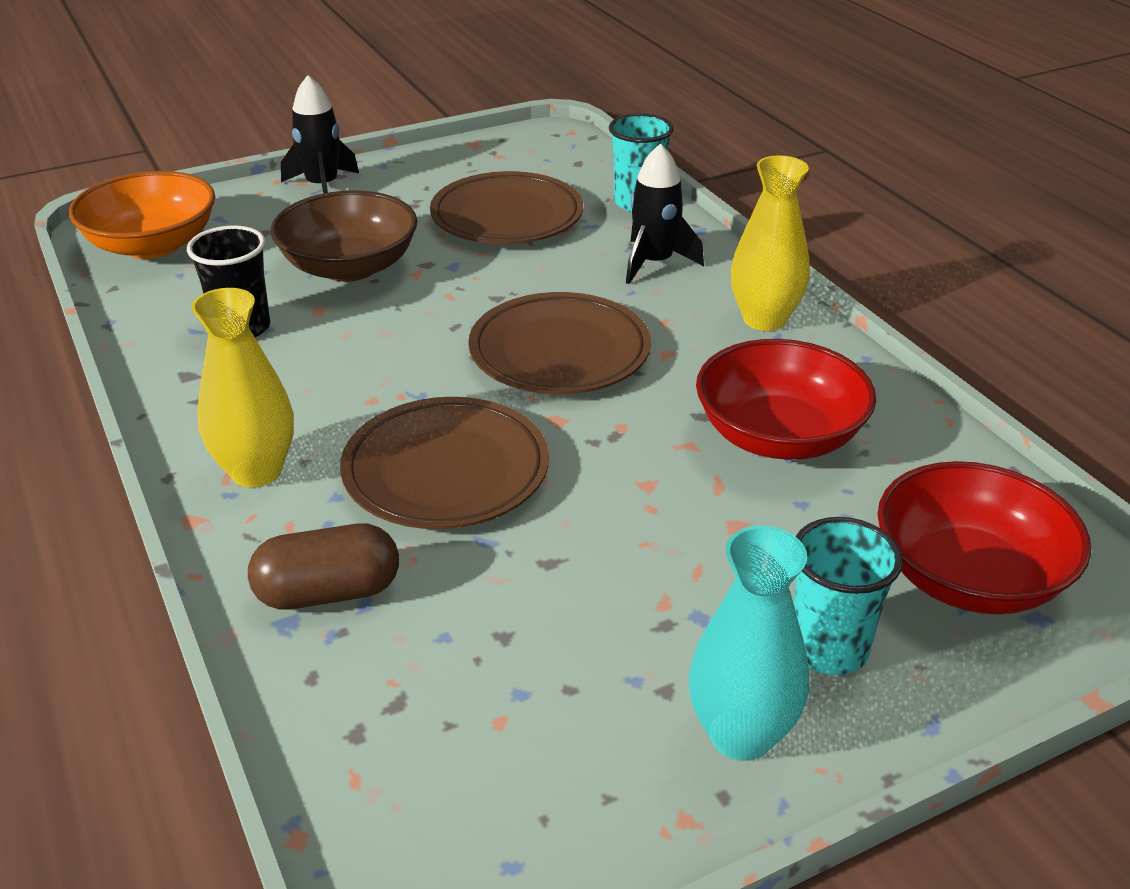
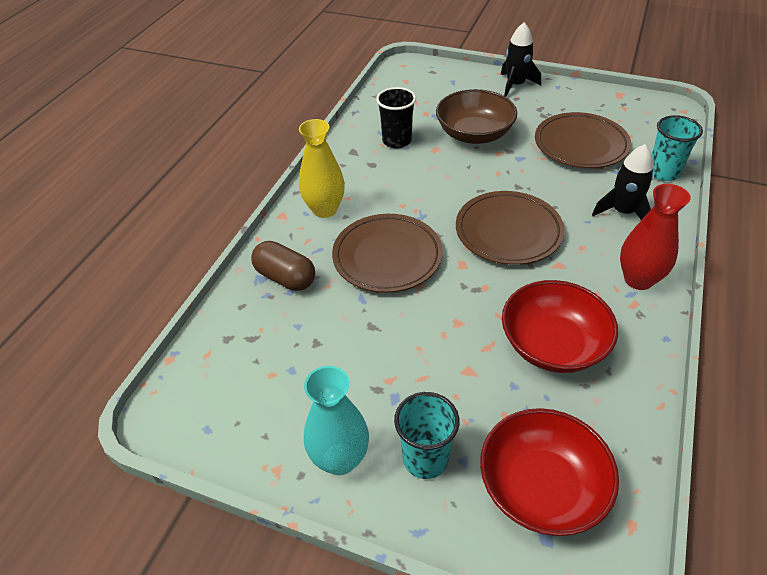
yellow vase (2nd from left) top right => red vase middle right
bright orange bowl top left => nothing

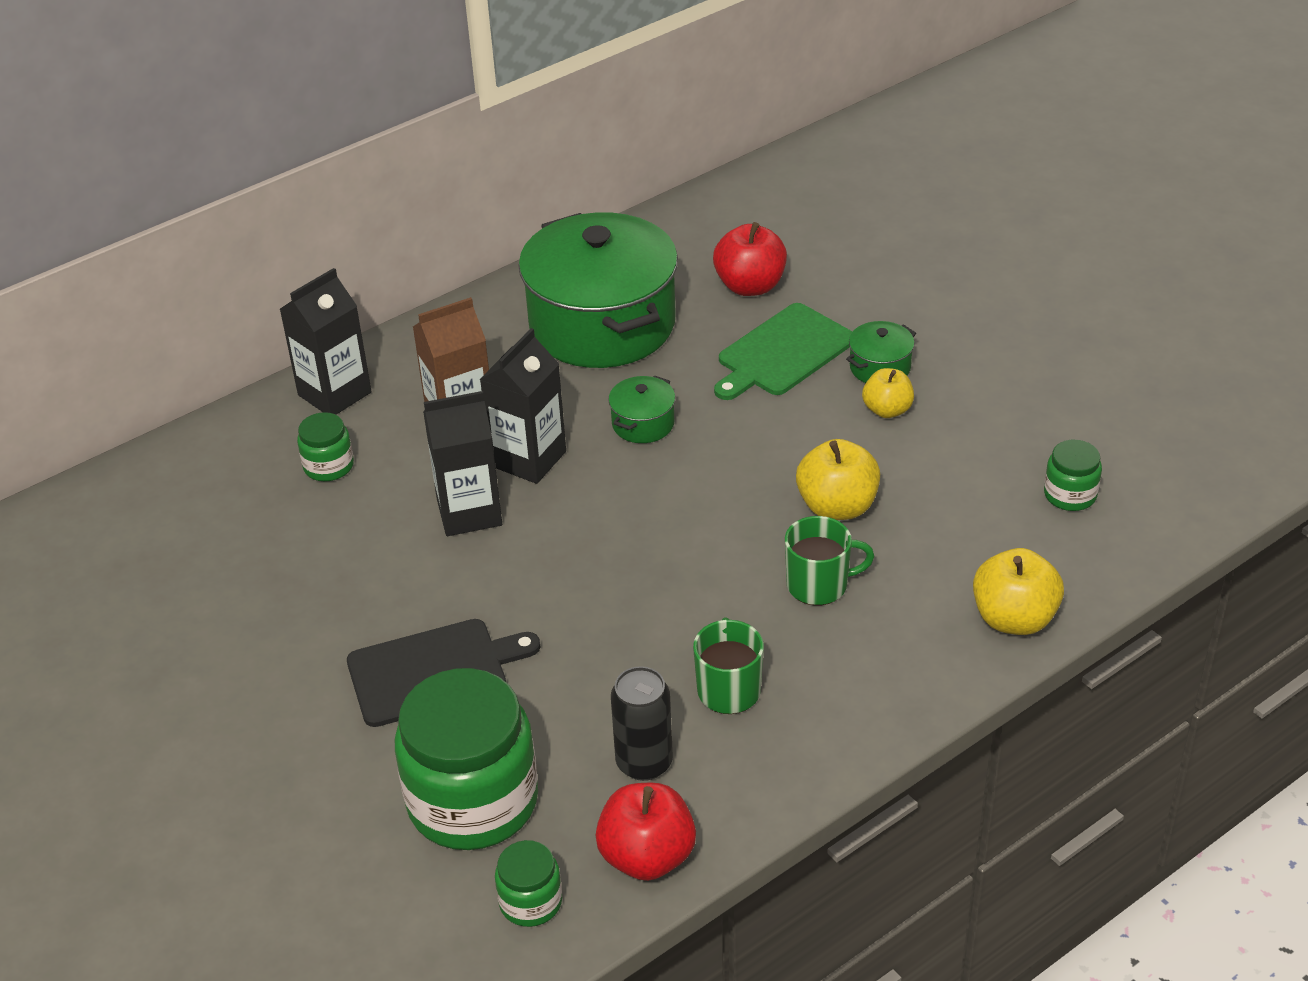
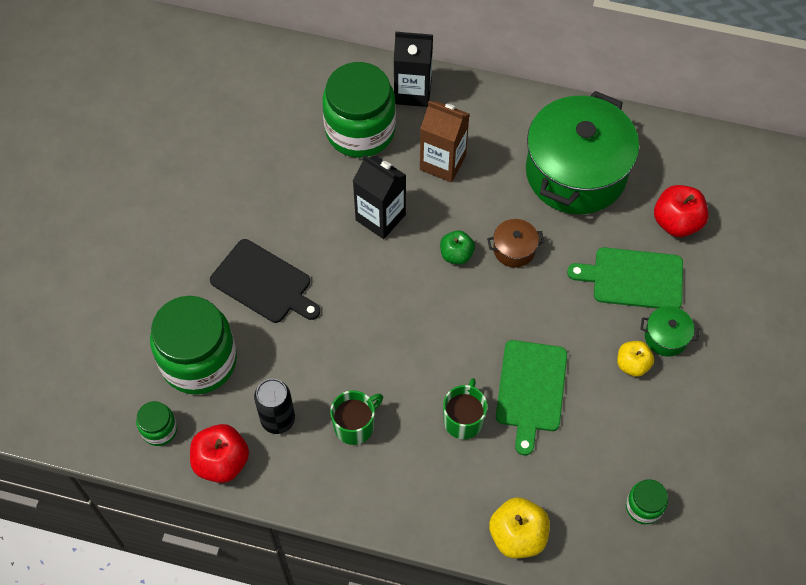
emerald preserve jar (1st from left in the first image) middle left => emerald preserve jar (3rd from left) top centre, x2.18
nothing => emerald apple fruit centre
emerald tea mug (2nd from left) centre => emerald tea mug (2nd from left) bottom centre, 120 degrees counterclockwise
emerald pot (2nd from left) centre => dark brown pot centre
yellow apple fruit (1st from left) centre => emerald bread board (1st from left) bottom centre
black milk carton (3rd from left) centre => nothing

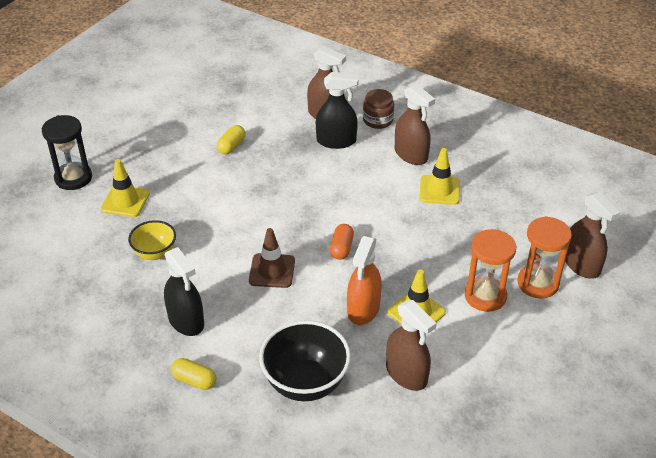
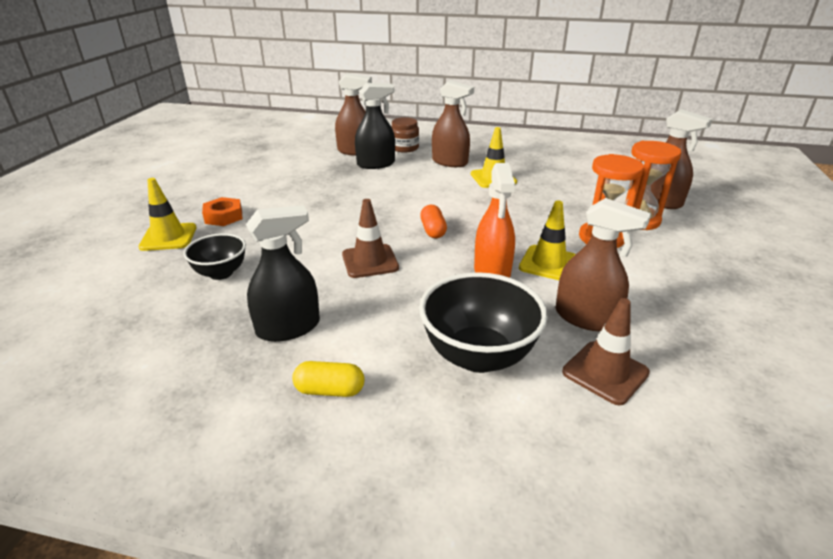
yellow bowl middle left => black bowl (1st from left) middle left
nothing => bright orange hexagon nut middle left
black sprayer (1st from left) middle left => black sprayer (1st from left) centre, 60 degrees counterclockwise
nothing => dark brown traffic cone (2nd from left) middle right
black sand timer top left => nothing
yellow pill (2nd from left) top centre => nothing

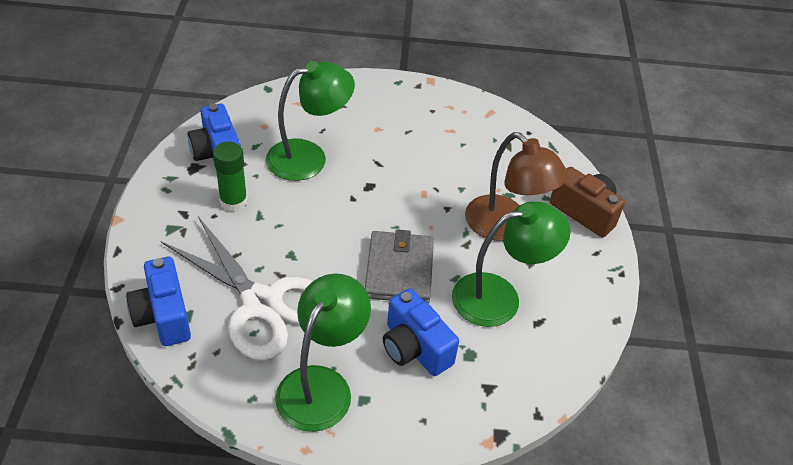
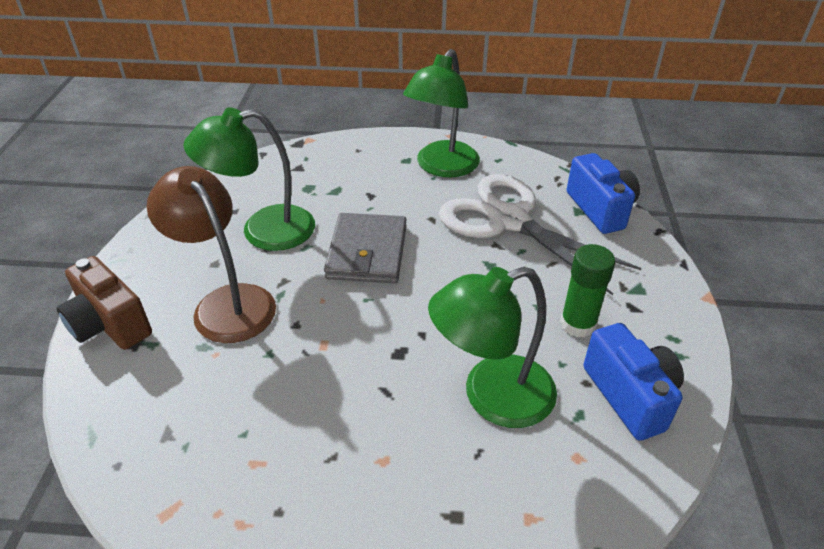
blue compact camera (3rd from left) bottom centre => nothing

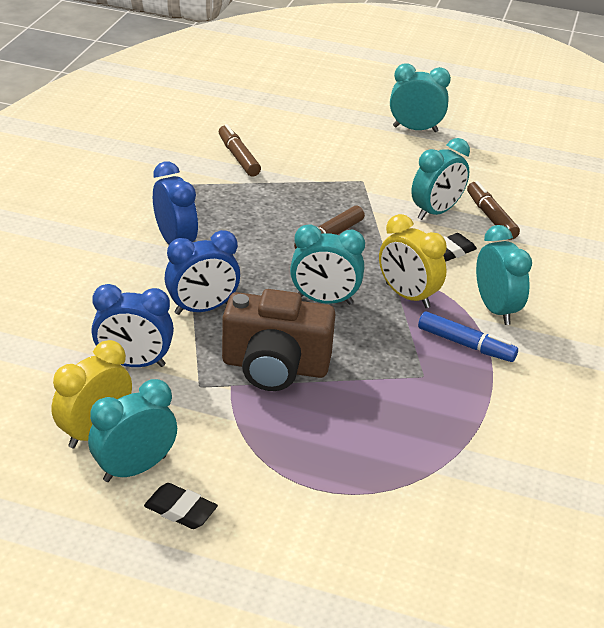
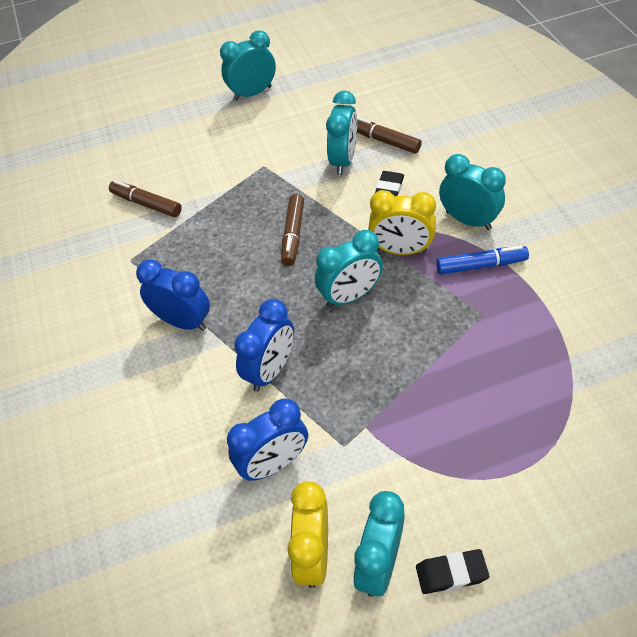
dark brown compact camera centre => nothing

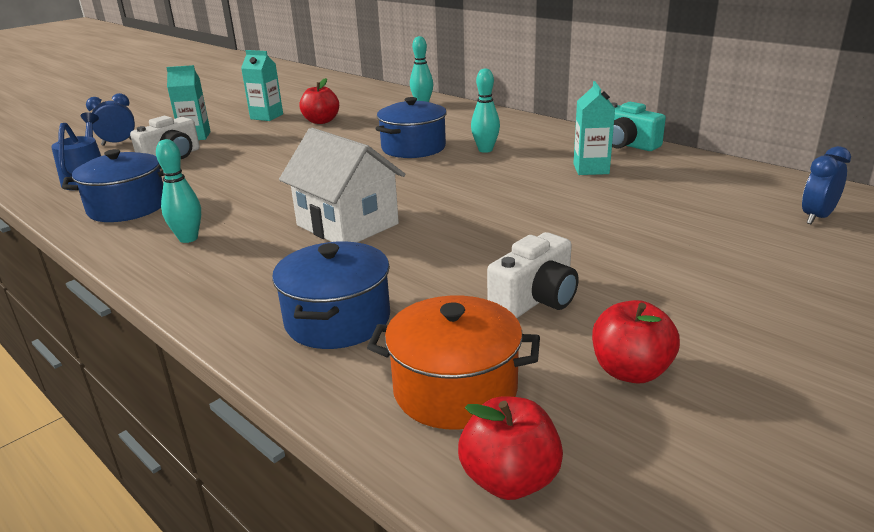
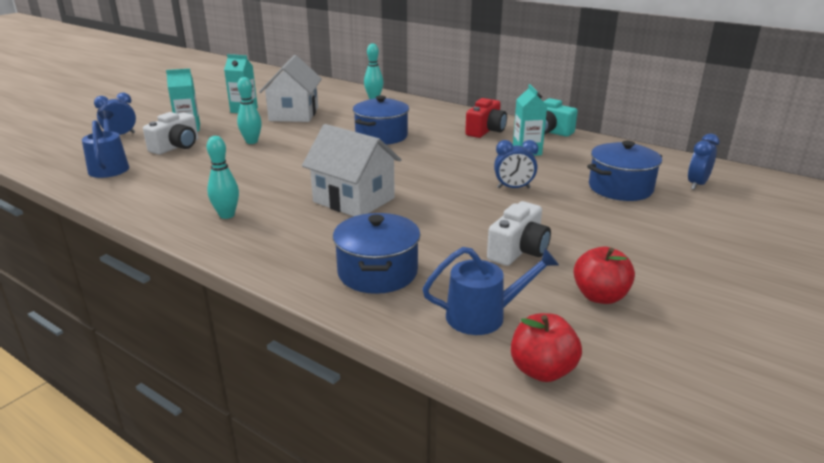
aqua bowling pin (3rd from left in the first image) top centre => aqua bowling pin (2nd from left) top left, move
red apple fruit (1st from left) top centre => snow-white cottage (1st from left) top centre
bright orange pot bottom centre => blue watering can (2nd from left) centre
nothing => red compact camera top centre
nothing => blue alarm clock (2nd from left) centre
blue pot (1st from left in the first image) middle left => blue pot (3rd from left) middle right, move

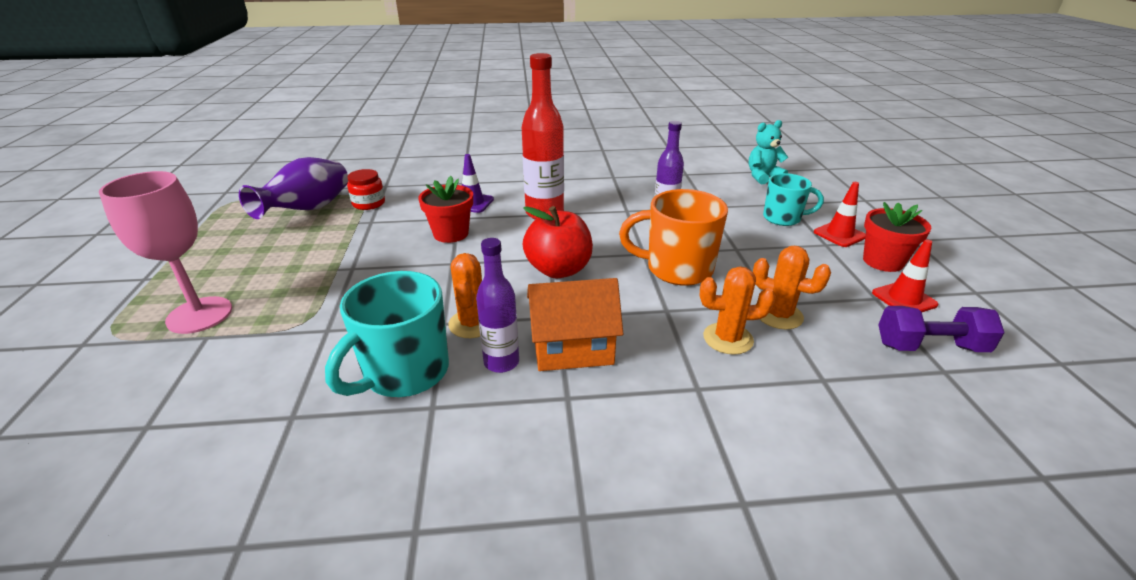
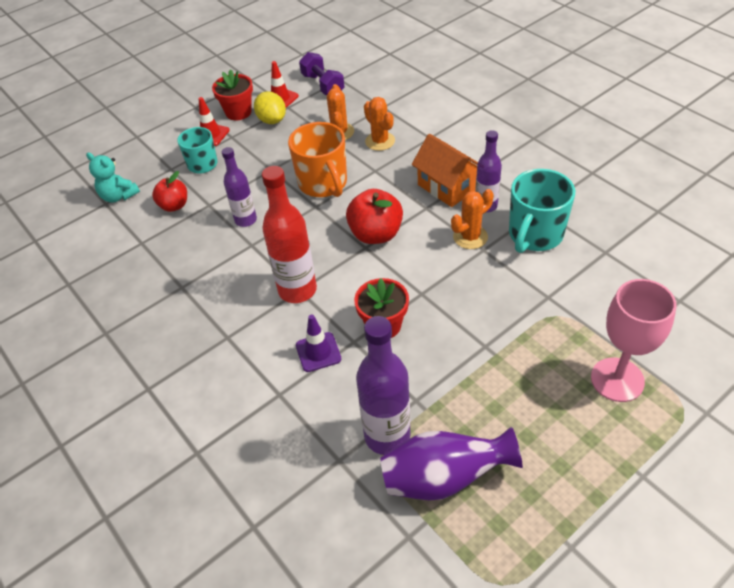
nothing => red apple fruit (1st from left) top left
nothing => yellow lemon top centre
red preserve jar top left => royal purple drink bottle (2nd from left) centre
aqua tea mug (1st from left in the first image) centre => aqua tea mug (2nd from left) middle right, 120 degrees clockwise

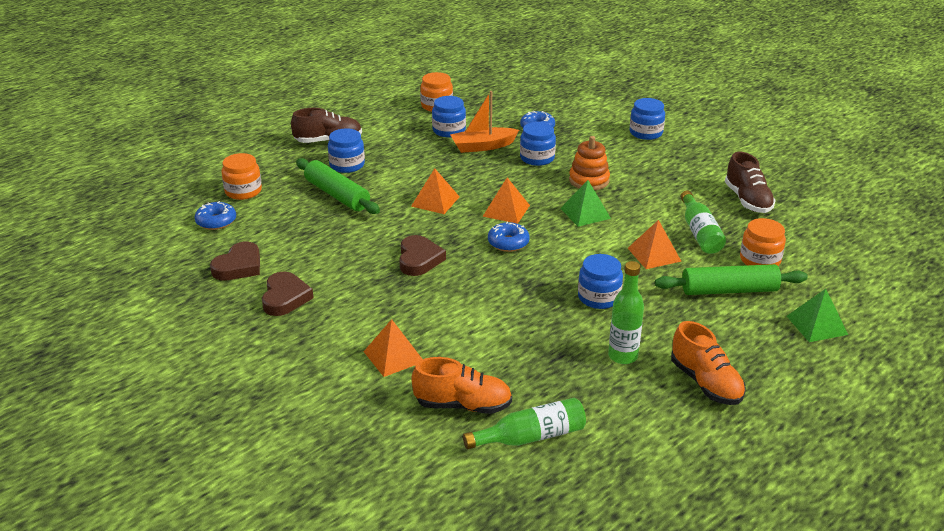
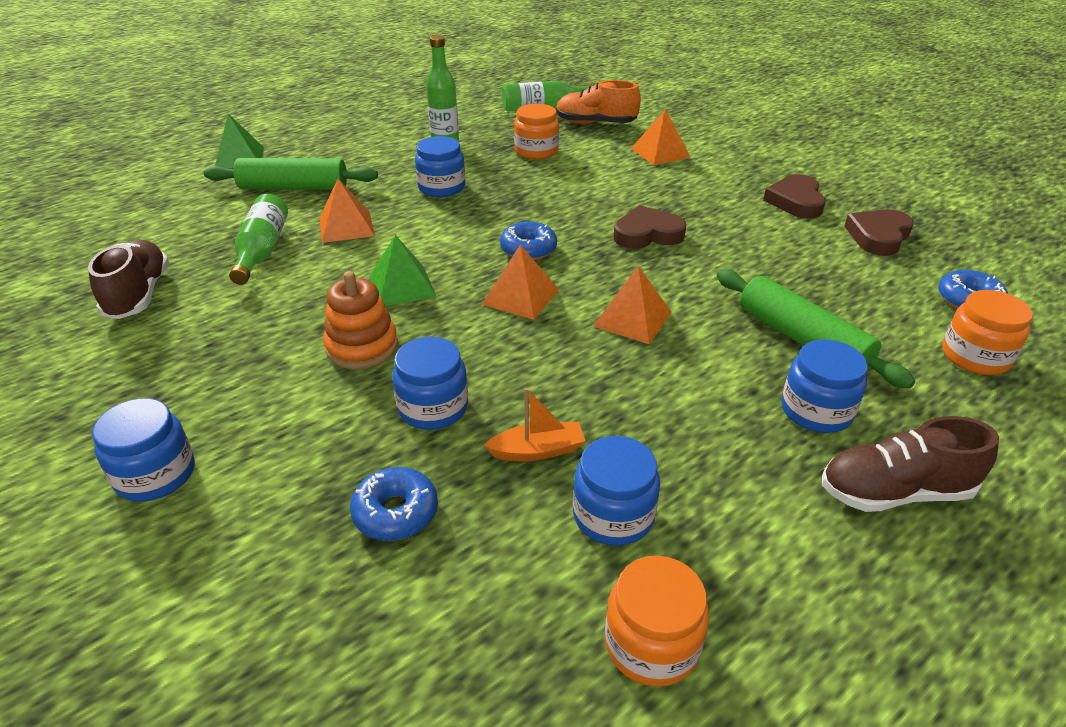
bright orange sailboat top centre => bright orange sailboat centre, x0.65
bright orange preserve jar (3rd from left in the first image) middle right => bright orange preserve jar (1st from left) top centre, move
dark brown love heart (3rd from left in the first image) centre => dark brown love heart (1st from left) top centre, 75 degrees clockwise
bright orange shoe (2nd from left) bottom right => nothing

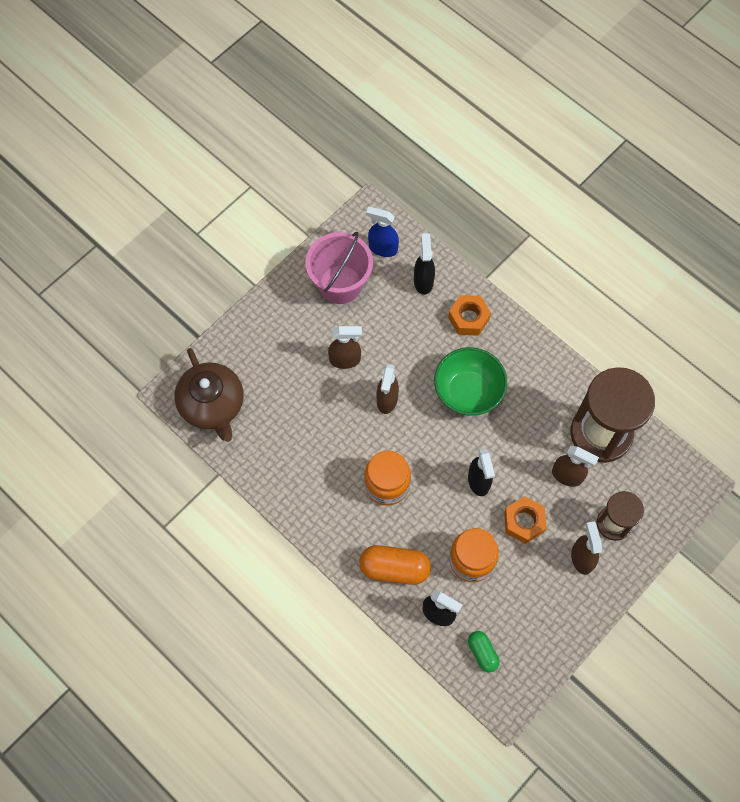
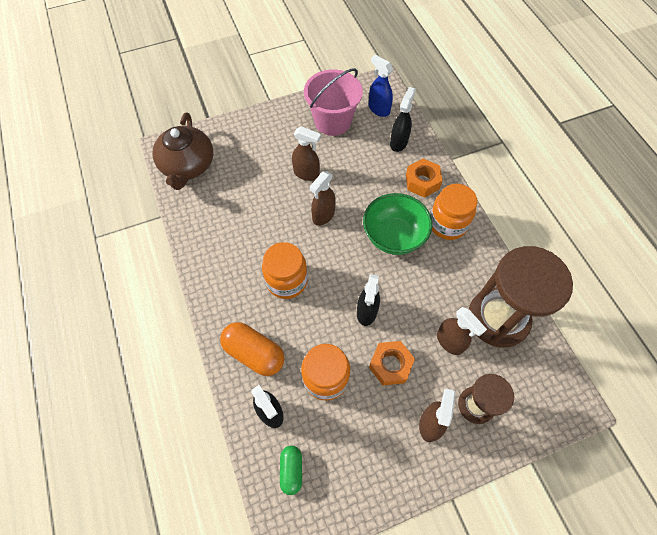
nothing => bright orange preserve jar (3rd from left) middle right

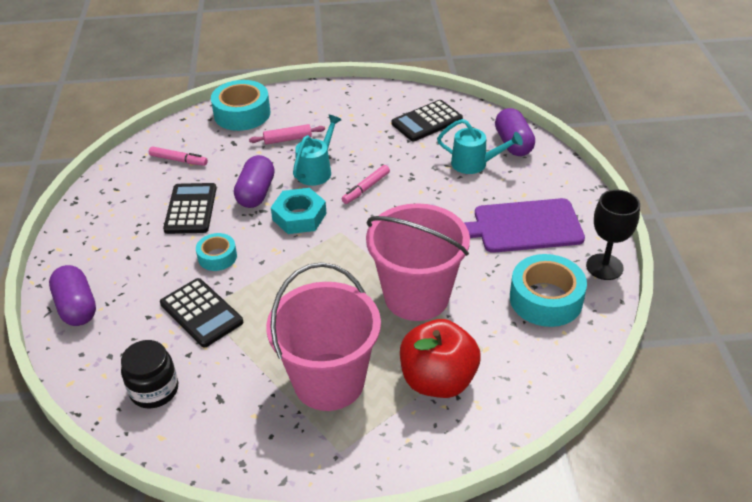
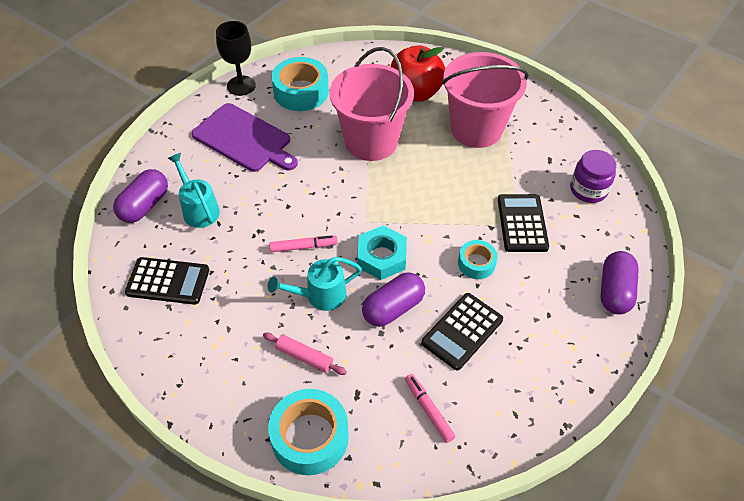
black preserve jar bottom left => royal purple preserve jar middle right

